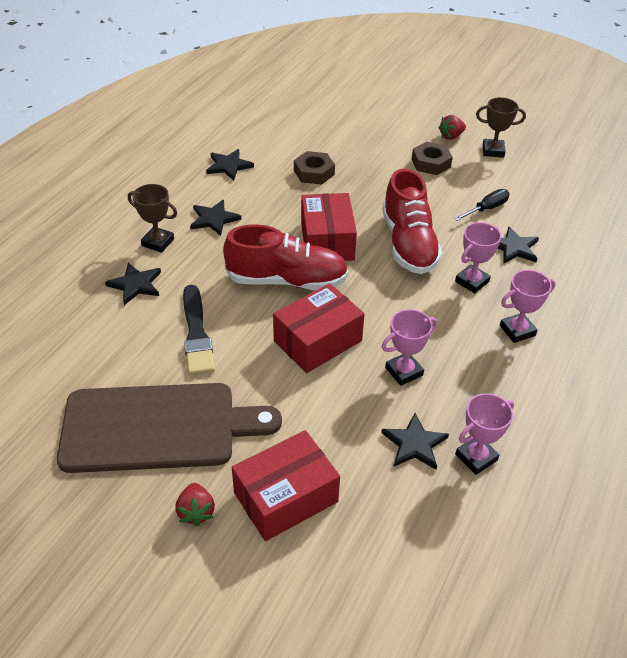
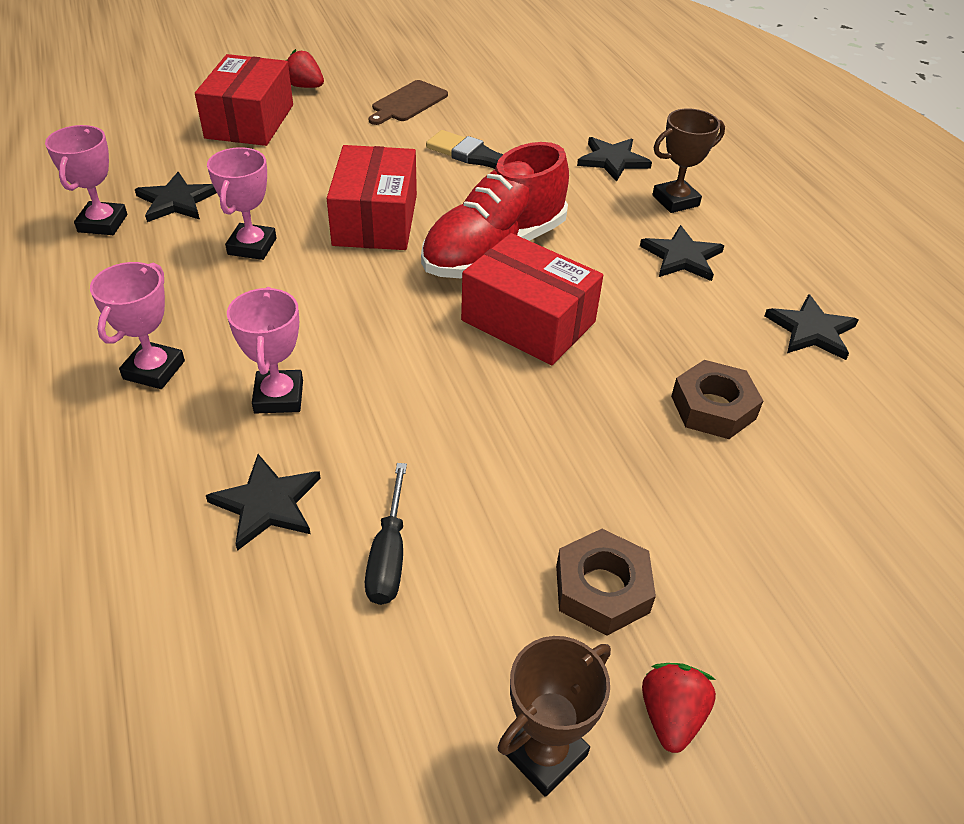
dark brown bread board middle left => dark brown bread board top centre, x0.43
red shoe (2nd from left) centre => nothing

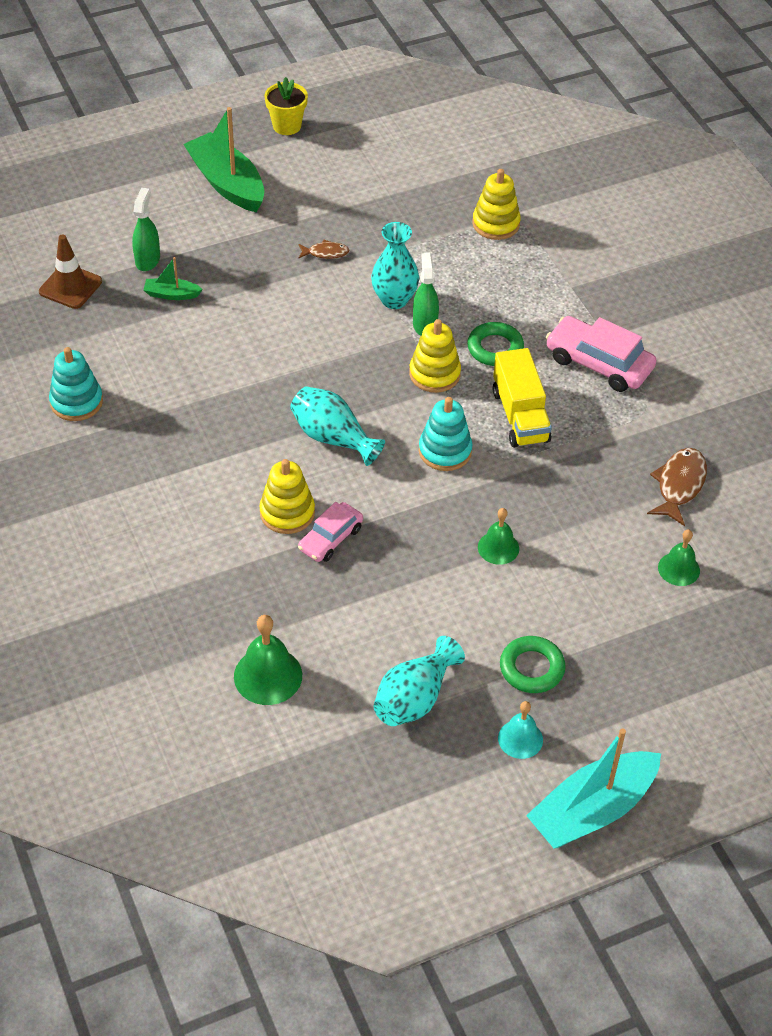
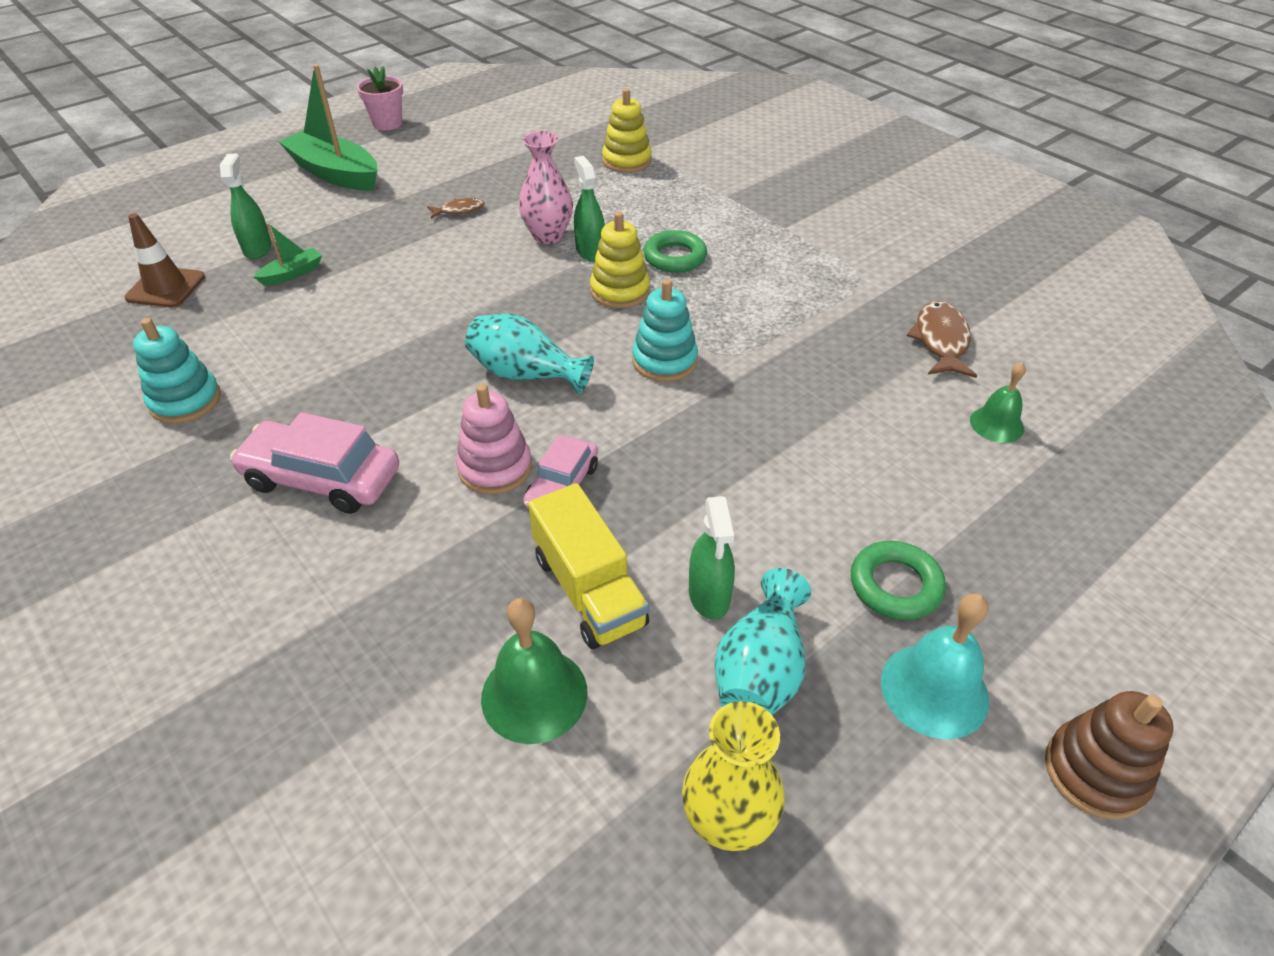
rosy car (2nd from left in the first image) middle right => rosy car (1st from left) middle left, move
emerald sailboat (1st from left) top left, 150 degrees clockwise
yellow plant pot top centre => rosy plant pot top left
yellow ring stacker (1st from left) centre => rosy ring stacker centre
aqua vase (2nd from left) top centre => rosy vase top centre
yellow truck middle right => yellow truck centre, move
nothing => yellow vase bottom centre
nothing => emerald sprayer (3rd from left) centre
aqua school bell bottom right, x1.55
aqua sailboat bottom right => dark brown ring stacker bottom right
emerald school bell (2nd from left) centre => nothing

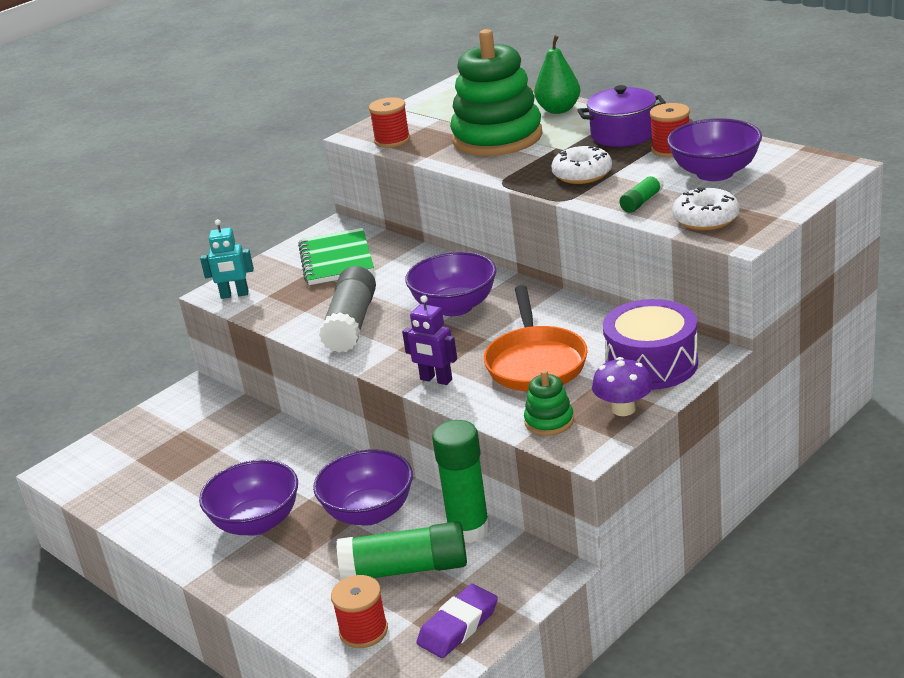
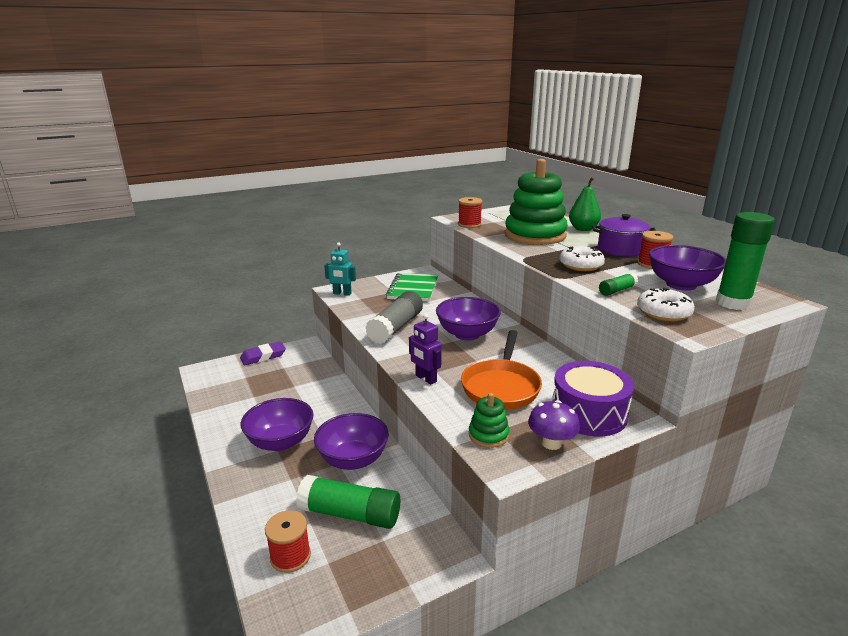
royal purple pencil eraser bottom centre => royal purple pencil eraser middle left, move
emerald stick of glue (2nd from left in the first image) bottom centre => emerald stick of glue (3rd from left) middle right, move

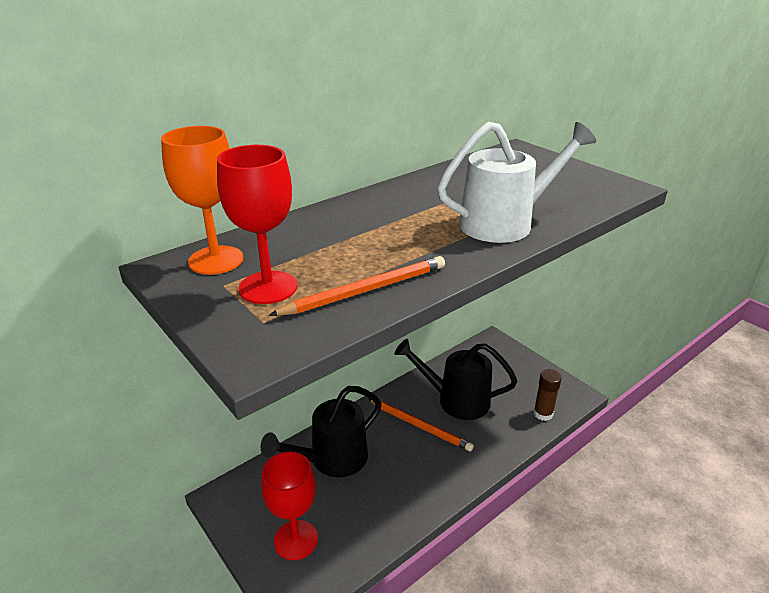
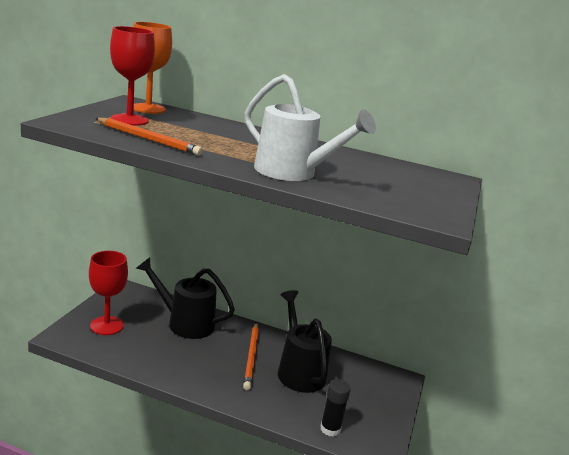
dark brown stick of glue middle right => black stick of glue bottom centre

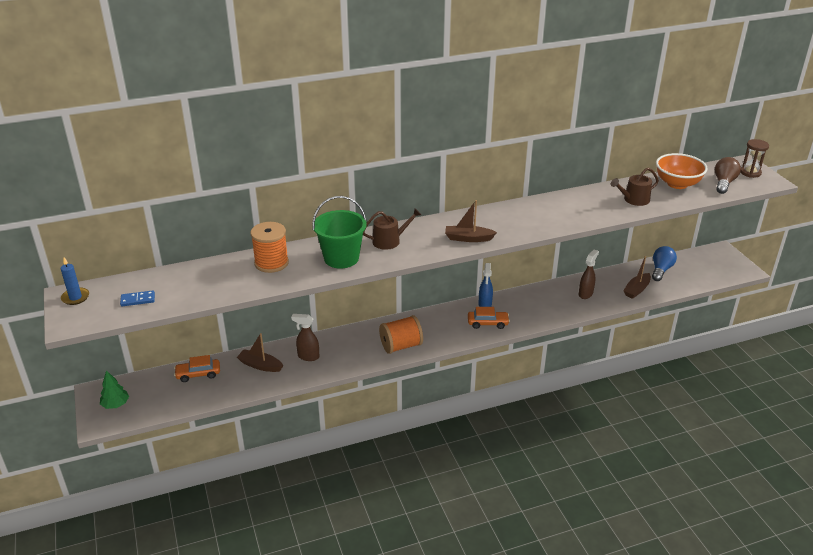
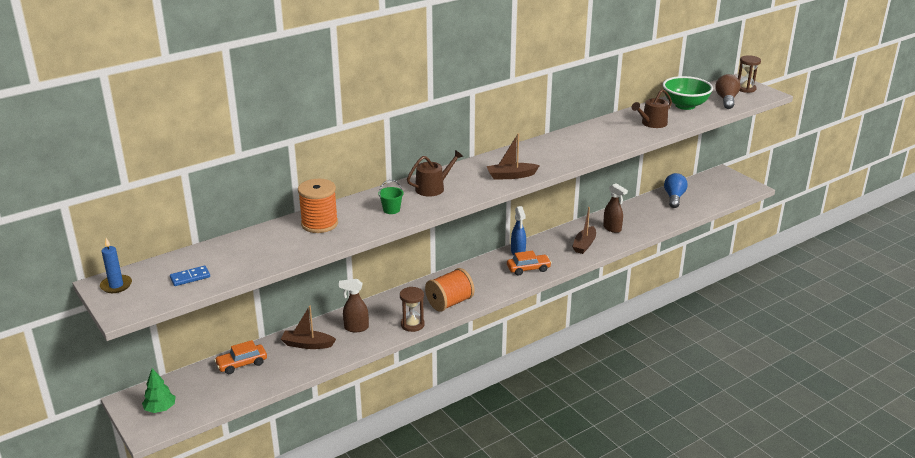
emerald sand bucket centre, x0.45
nothing => dark brown sand timer (1st from left) bottom centre
dark brown sailboat (3rd from left) middle right => dark brown sailboat (3rd from left) centre, move
dark brown sprayer (2nd from left) middle right, 120 degrees clockwise
bright orange bowl top right => emerald bowl top right

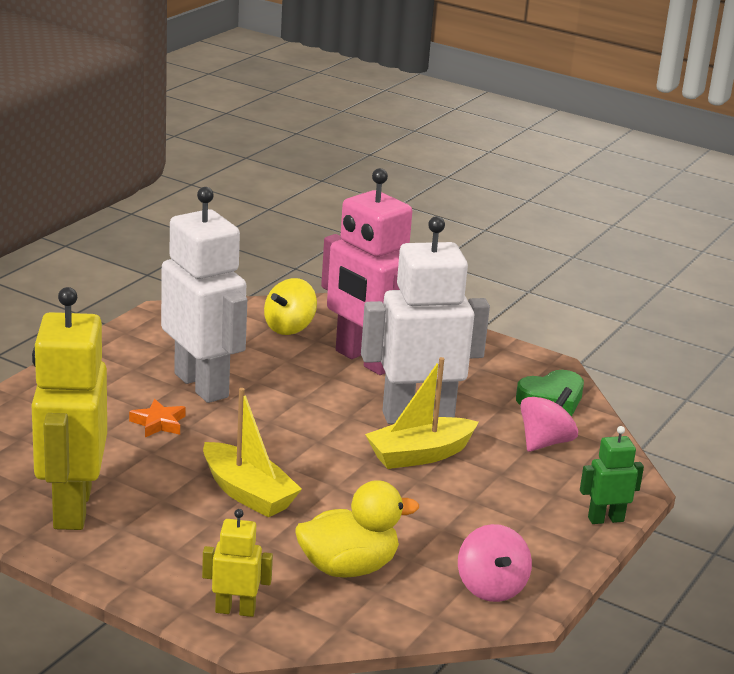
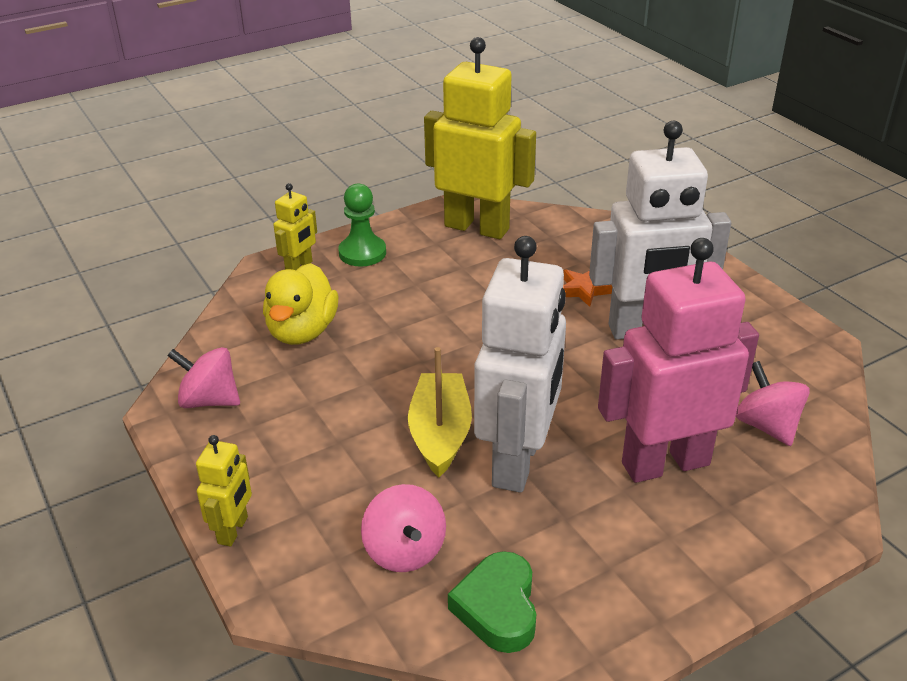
emerald robot bottom right => yellow robot (1st from left) bottom left
nothing => emerald game pawn top centre
yellow whirligig centre => rosy whirligig (3rd from left) middle right
yellow sailboat (1st from left) bottom centre => nothing

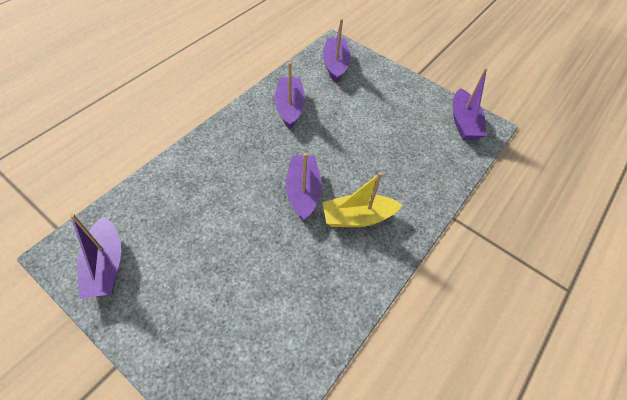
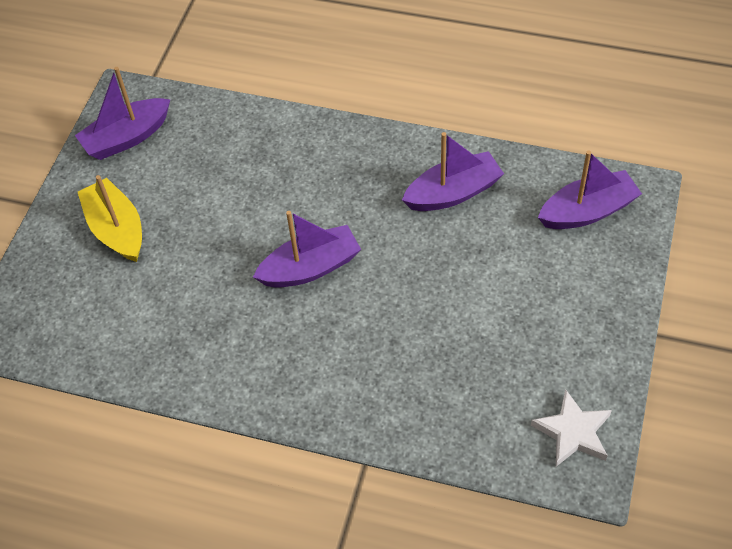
yellow sailboat centre => yellow sailboat middle left, move
royal purple sailboat (5th from left) top right => snow-white star bottom right

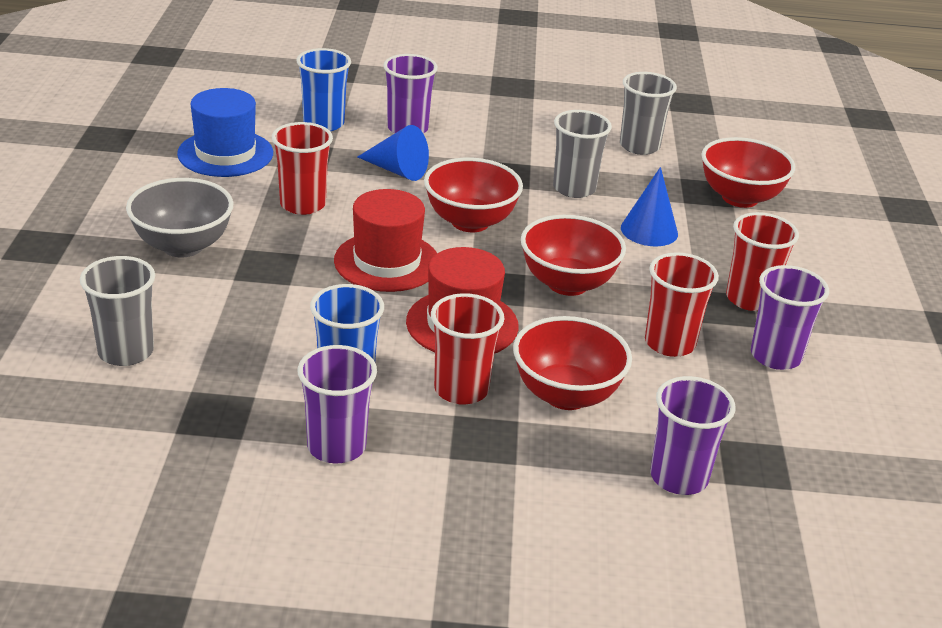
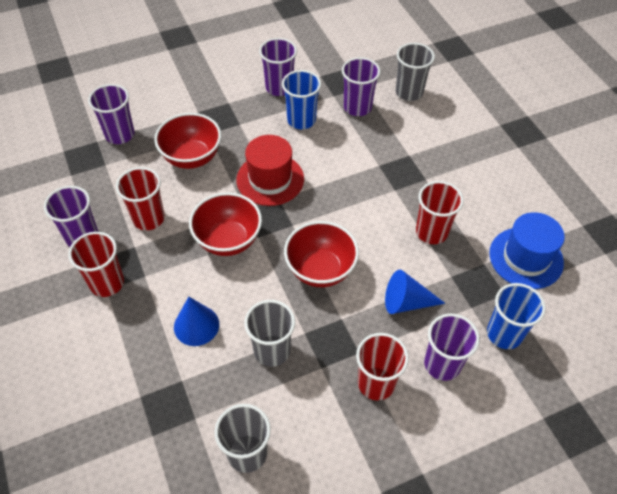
nothing => royal purple tumbler (4th from left) top centre
red tumbler (2nd from left in the first image) centre => red tumbler (3rd from left) bottom centre, move
ash-grey bowl middle left => nothing
red tall hat (1st from left) centre => nothing
red bowl (4th from left) top right => nothing

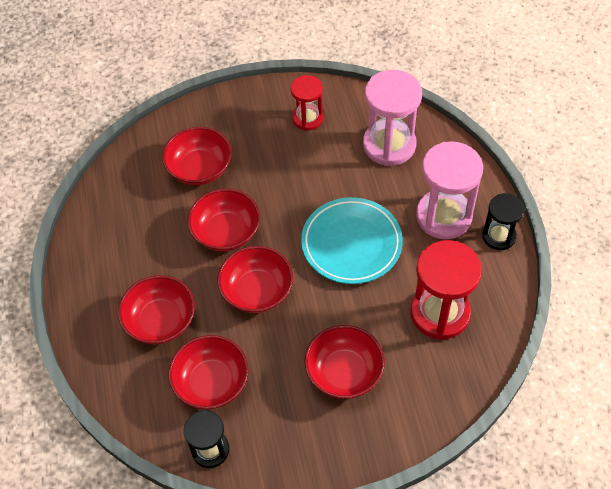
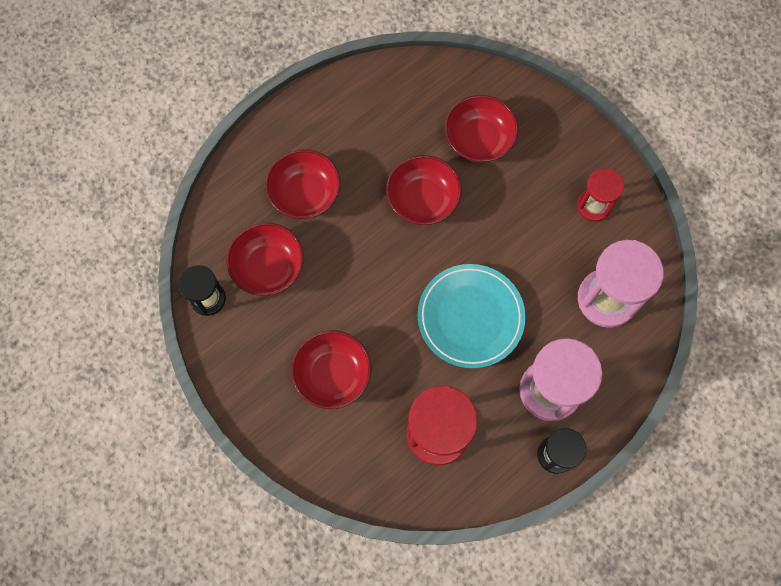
red bowl (5th from left) centre => nothing

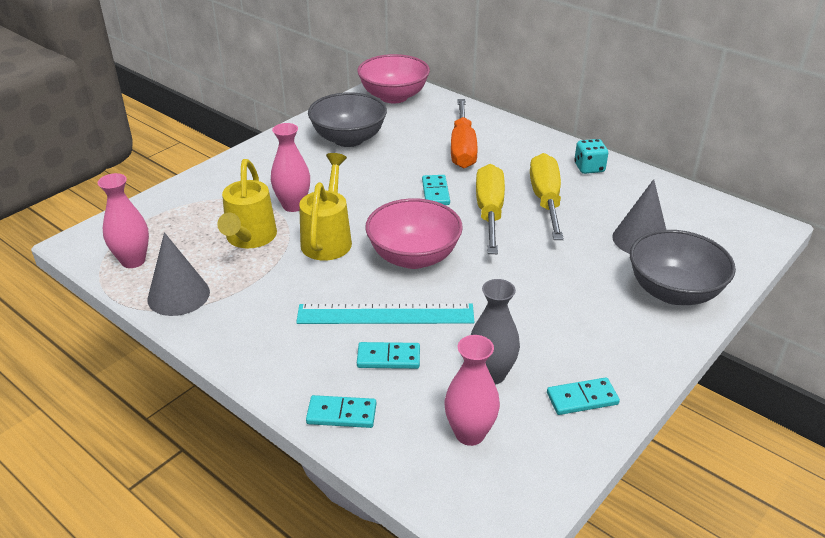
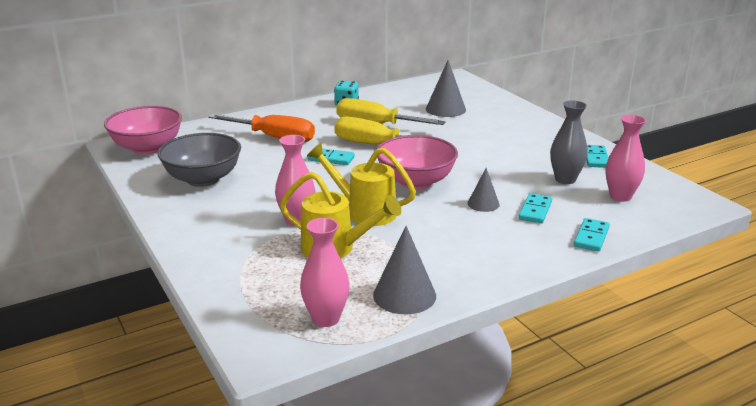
aqua straightedge centre => ash-grey cone (3rd from left) centre
ash-grey bowl (2nd from left) middle right => nothing

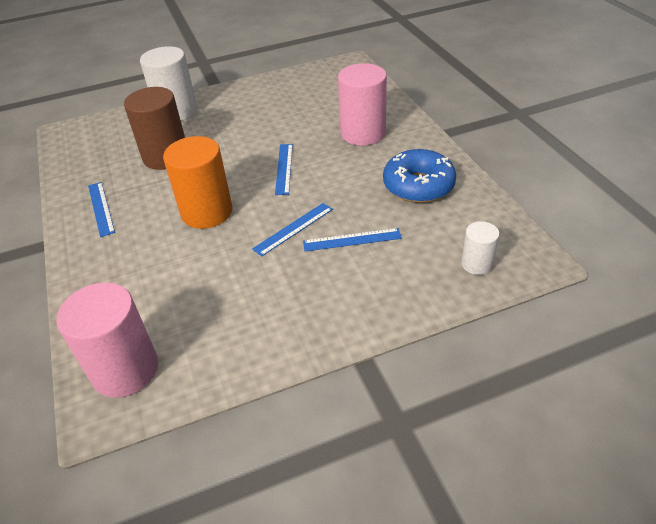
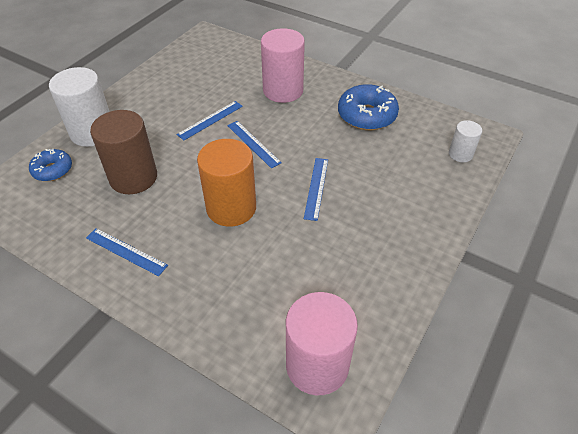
nothing => blue glazed donut (1st from left) middle left
blue straightedge (4th from left in the first image) centre => blue straightedge (2nd from left) top centre, move

